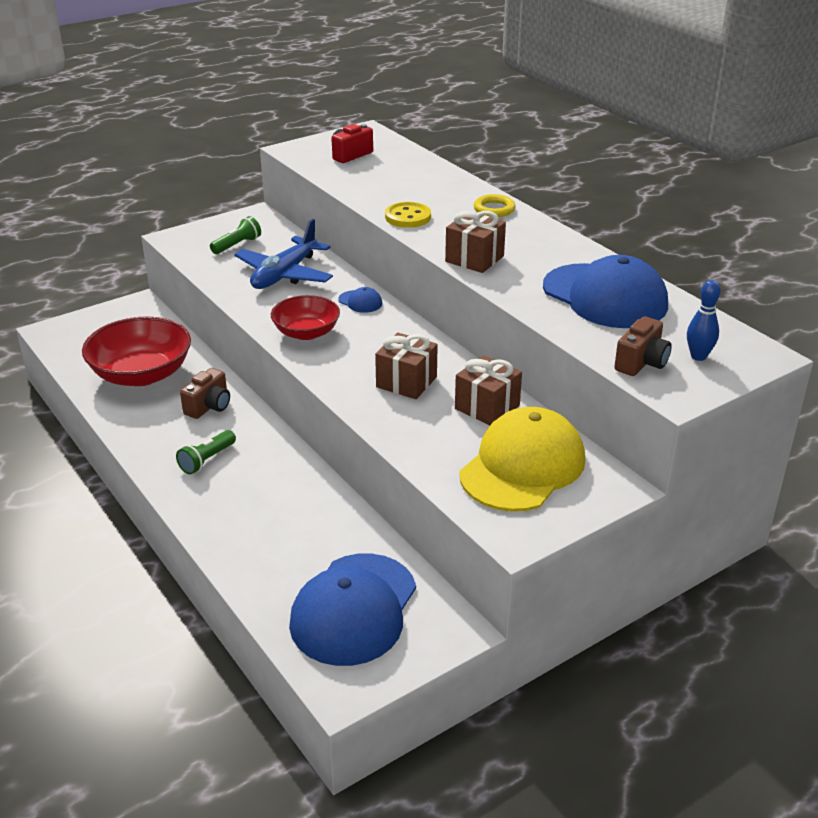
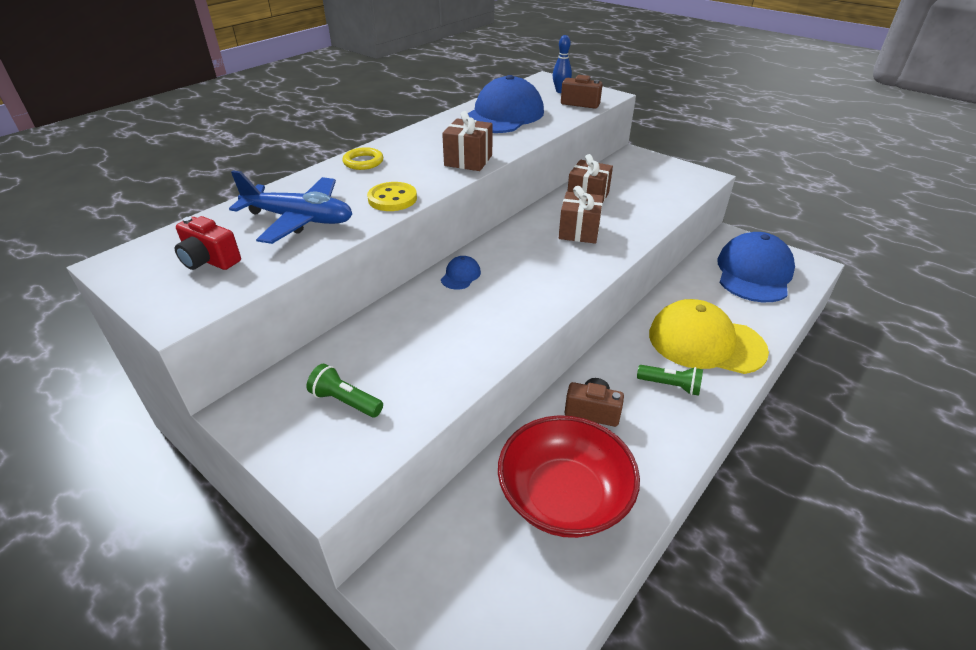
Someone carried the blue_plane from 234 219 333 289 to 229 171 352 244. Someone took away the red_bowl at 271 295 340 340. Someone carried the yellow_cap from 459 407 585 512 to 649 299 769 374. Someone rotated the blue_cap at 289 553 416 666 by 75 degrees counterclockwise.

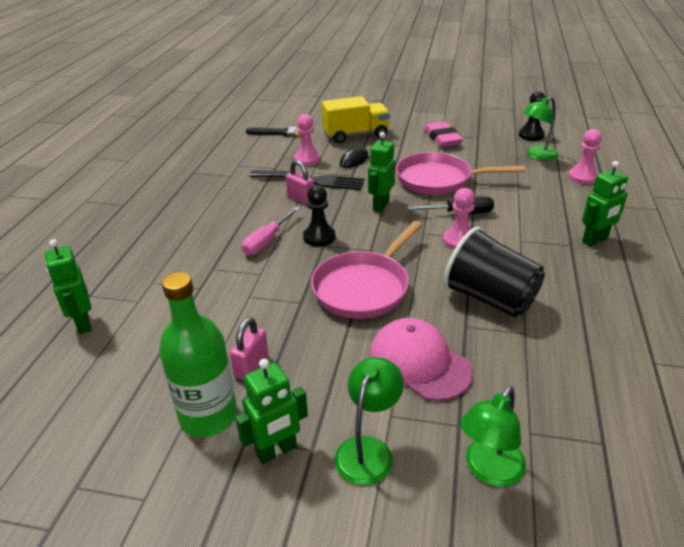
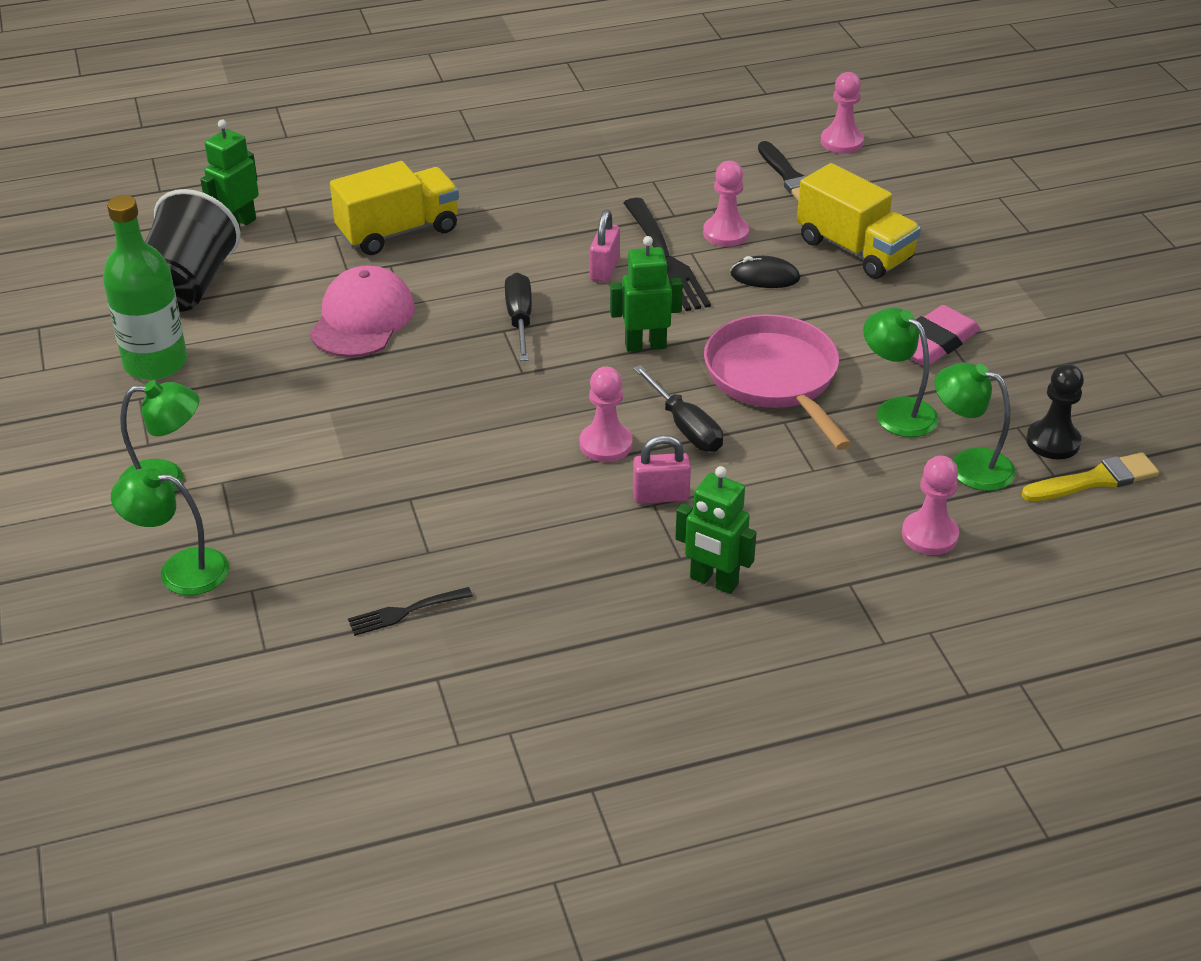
Someone swapped the black_pawn at 303 185 335 246 for the black_screwdriver at 505 273 532 361. Someone took away the pink_screwdriver at 242 207 300 255. Someone took away the pink_pan at 311 221 422 319. Someone carried the black_cup from 443 227 545 317 to 145 189 241 312. Someone carried the pink_padlock from 230 317 268 380 to 633 435 691 504. Someone carried the pink_cap from 369 318 473 401 to 310 265 415 357. Someone took away the green_robot at 235 359 308 464. Someone put down the pink_pawn at 821 72 864 154. Someone put down the yellow_truck at 330 161 459 255. Someone put down the green_lamp at 863 308 939 437. Someone put down the yellow_brush at 1021 452 1159 502. Someone put down the black_fork at 348 587 473 636.

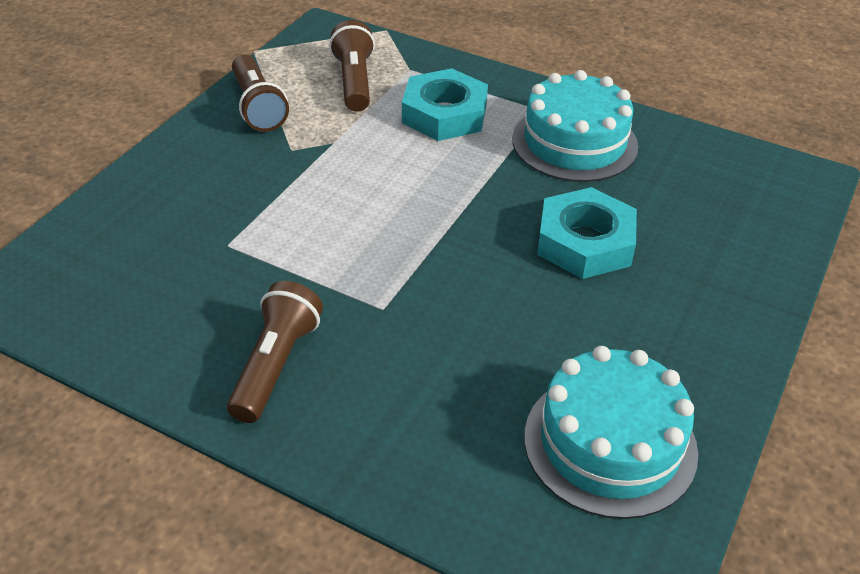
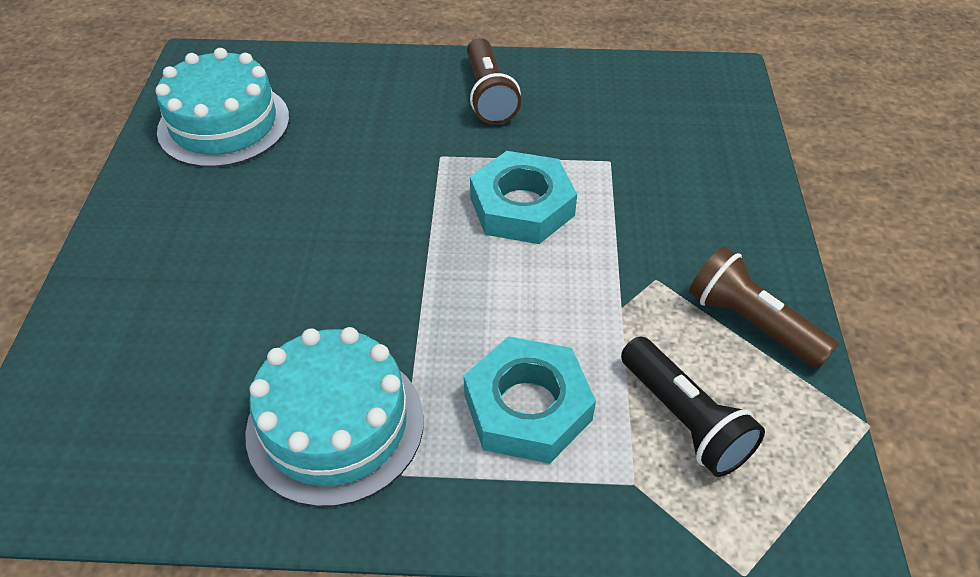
Someone repainted the brown_flashlight at 329 20 375 112, which became the black_flashlight at 621 337 765 477. Someone carried the turquoise_nut from 537 187 637 279 to 470 151 577 244.

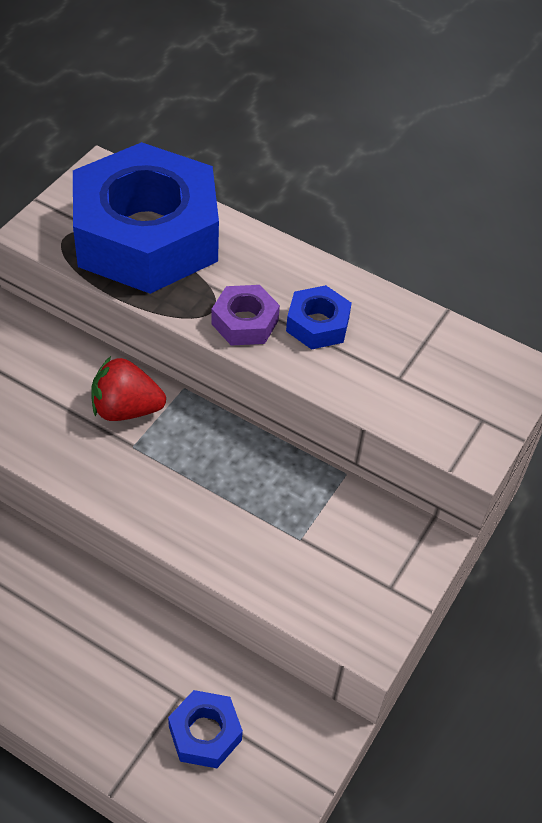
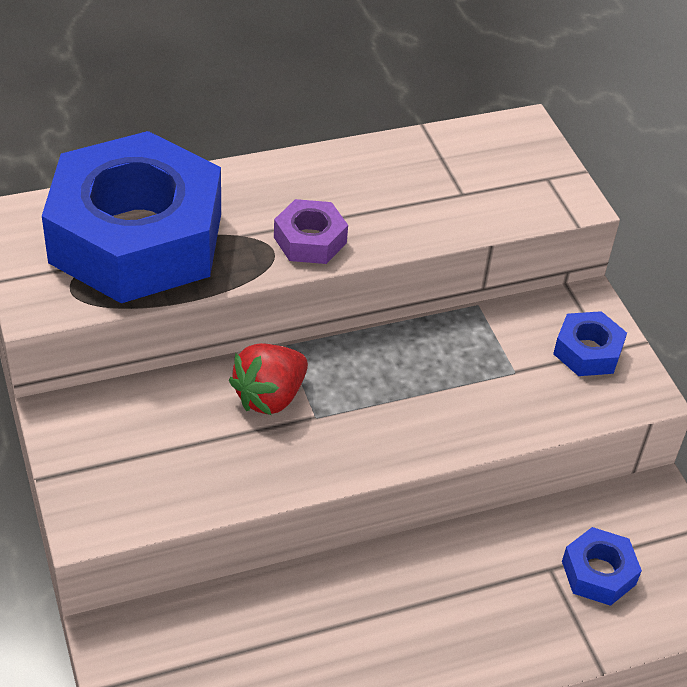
Someone carried the blue_nut from 286 285 352 350 to 553 311 627 376.

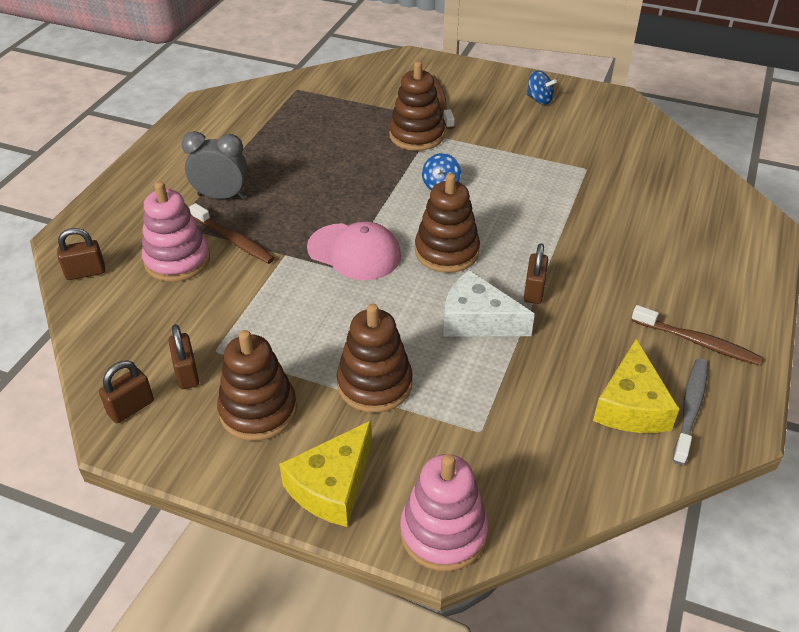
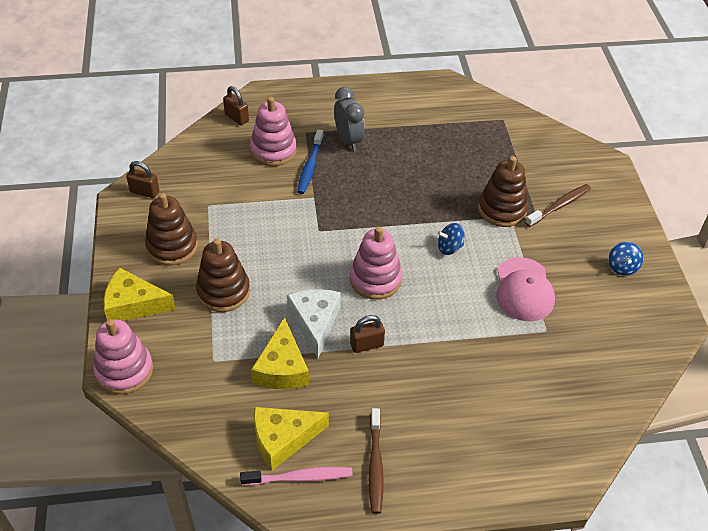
Someone repainted the brown_stacking_toy at 415 173 480 273, which became the pink_stacking_toy at 350 227 402 300. Someone repainted the brown_toothbrush at 189 203 275 264, which became the blue_toothbrush at 297 129 324 194. Someone carried the pink_cap from 307 221 401 280 to 497 257 555 321. Someone took away the brown_padlock at 169 324 199 389. Someone repainted the grey_toothbrush at 673 358 708 465, which became the pink_toothbrush at 240 467 353 486. Someone put down the yellow_cheese at 251 317 309 389.

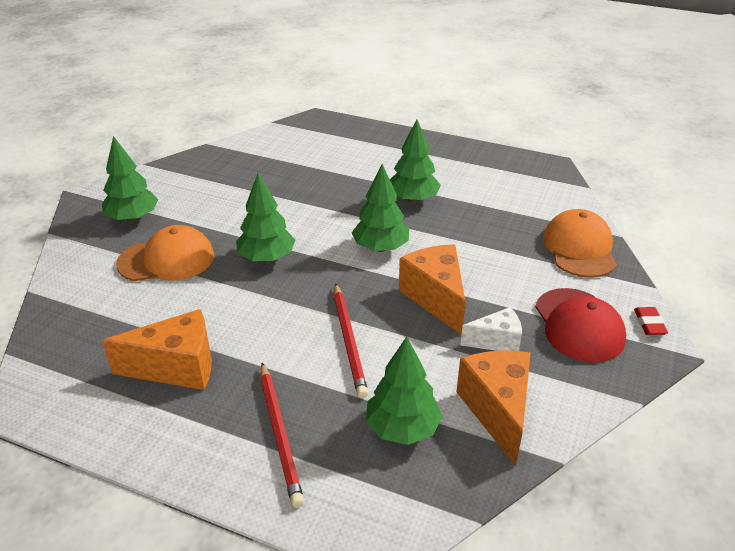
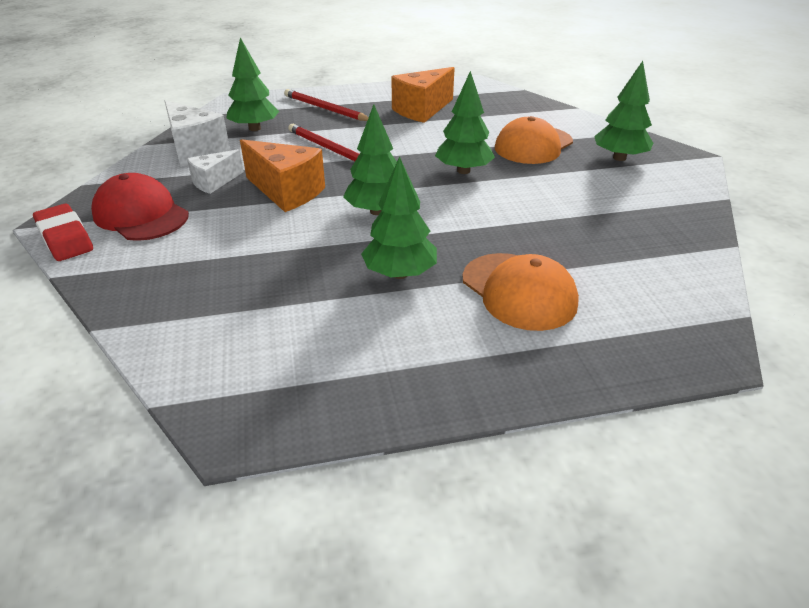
Someone carried the orange_cap from 543 209 617 278 to 463 253 579 331. Someone scaled the red_eraser at 634 307 668 335 by 1.71. Someone repainted the orange_cheese at 457 350 531 466, which became the white_cheese at 165 100 230 167.

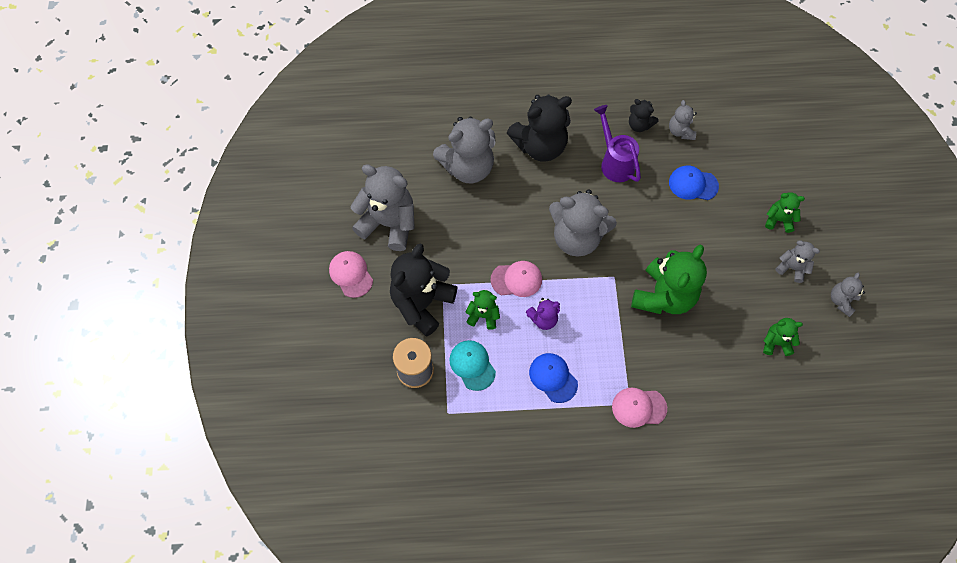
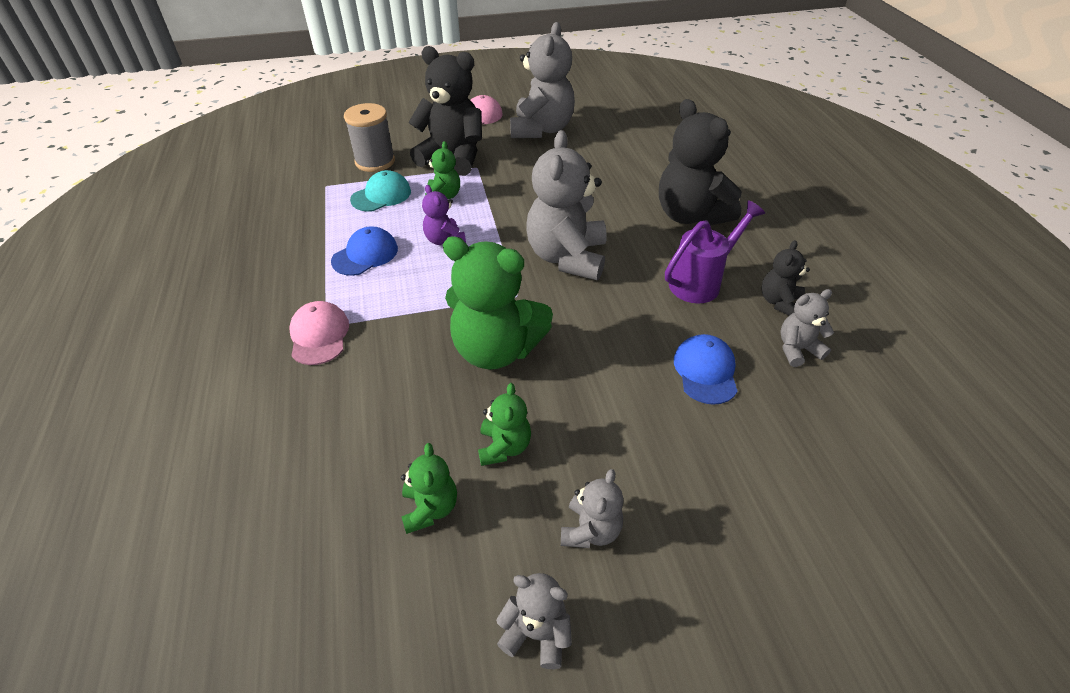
Someone took away the grey_teddy_bear at 433 117 496 183. Someone carried the green_teddy_bear from 765 192 805 233 to 478 383 531 466. Someone took away the pink_cap at 491 261 542 297.

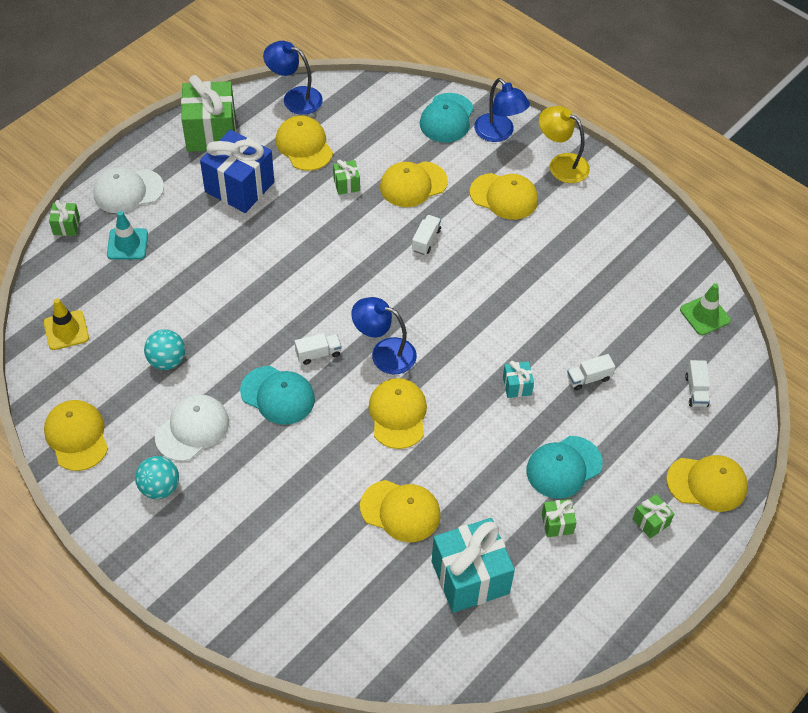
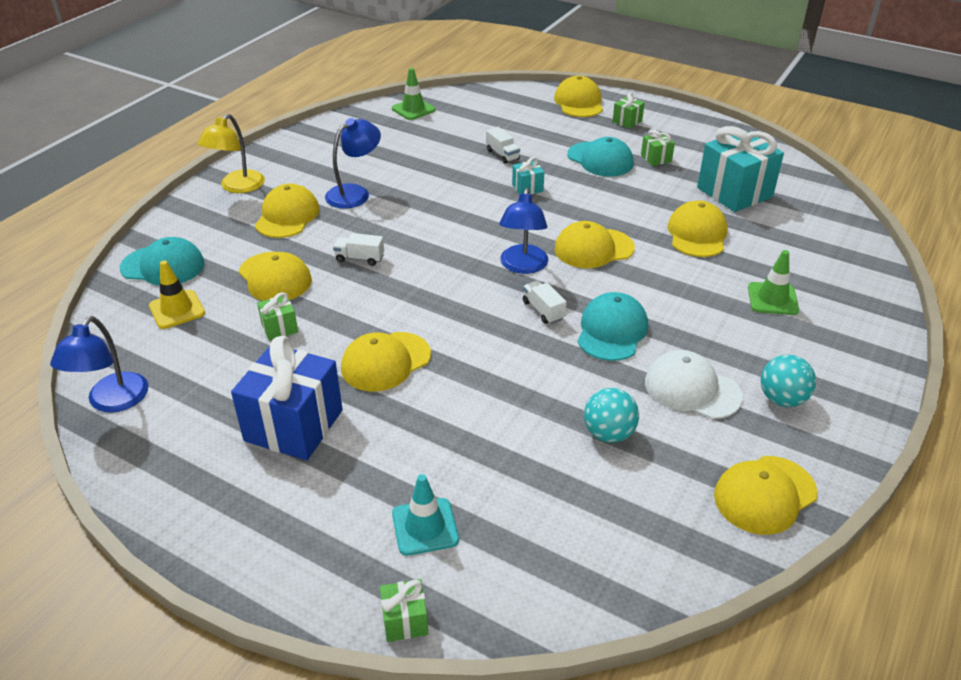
Someone took away the green_gift at 181 75 236 152. Someone carried the blue_lamp from 474 78 530 142 to 325 118 381 209. Someone carried the yellow_cap from 276 115 333 171 to 341 332 431 392. Someone took away the white_cap at 93 167 164 213. Someone carried the yellow_traffic_cone from 44 298 89 350 to 149 260 205 329. Someone took away the white_truck at 685 360 710 407. Someone put down the green_traffic_cone at 748 250 799 315.

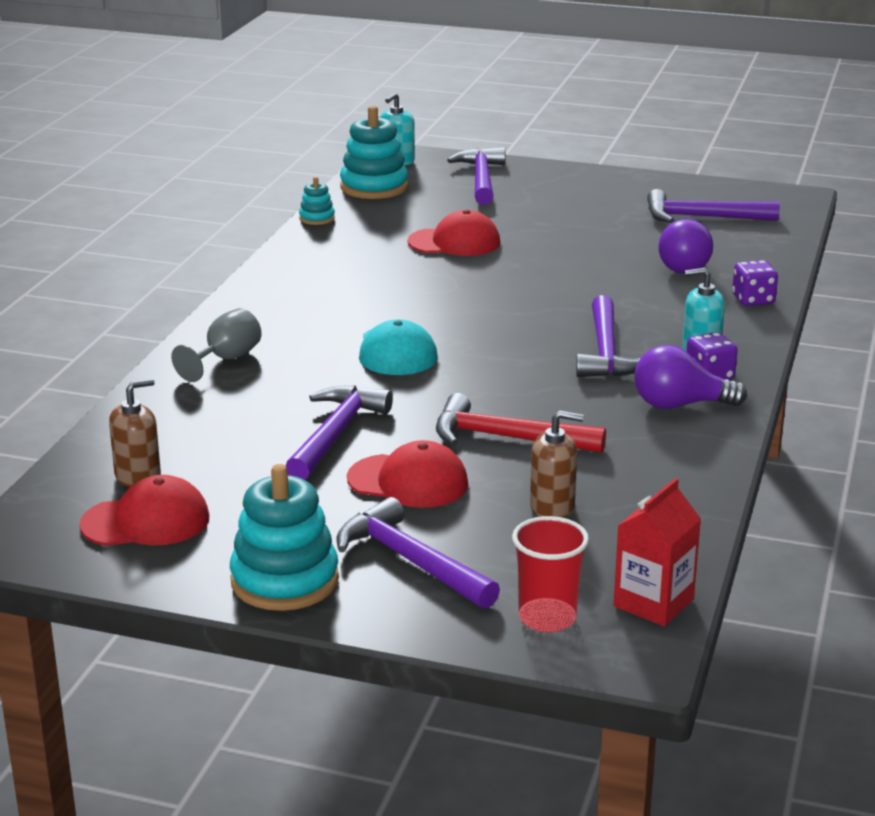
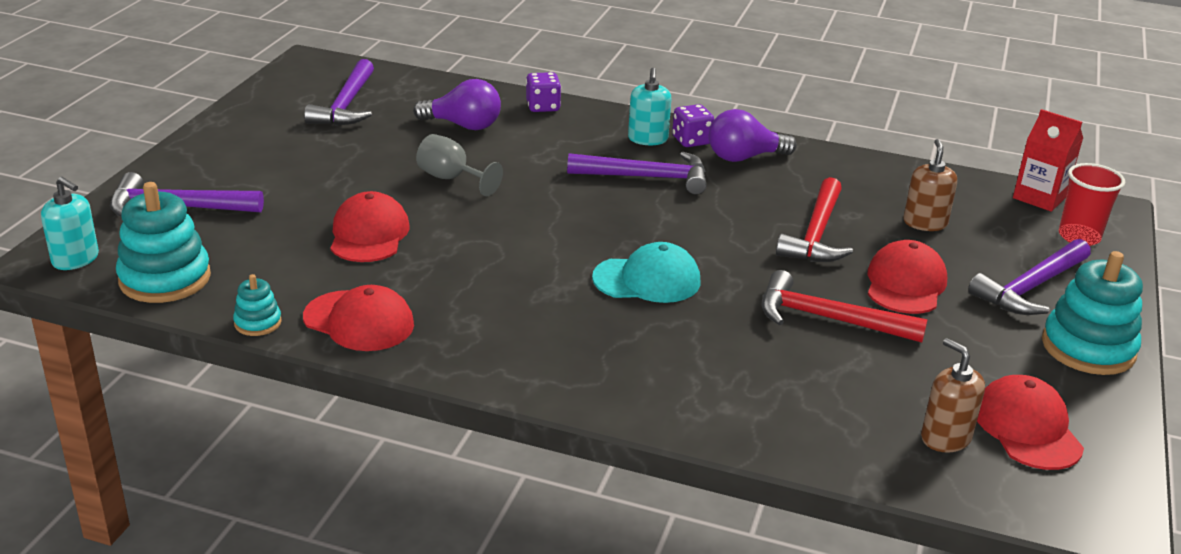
Someone carried the grey_goblet from 171 308 262 382 to 416 134 503 196. Someone rotated the purple_light_bulb at 634 345 747 409 by 75 degrees clockwise. Someone repainted the purple_hammer at 286 385 393 480, which became the red_hammer at 762 270 928 343. Someone put down the red_cap at 303 285 414 351.

